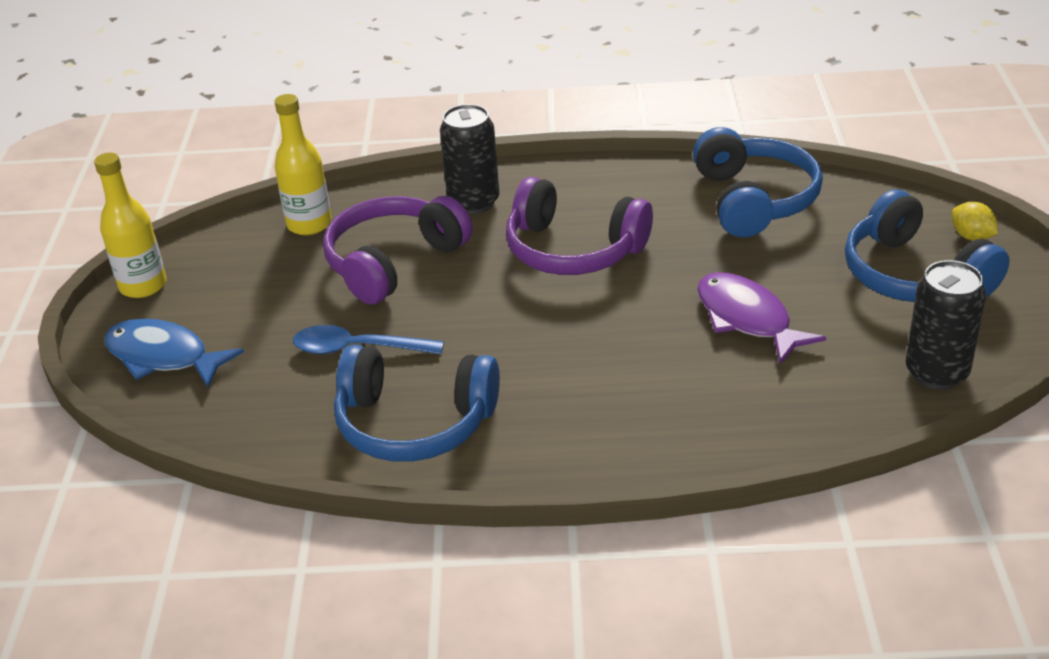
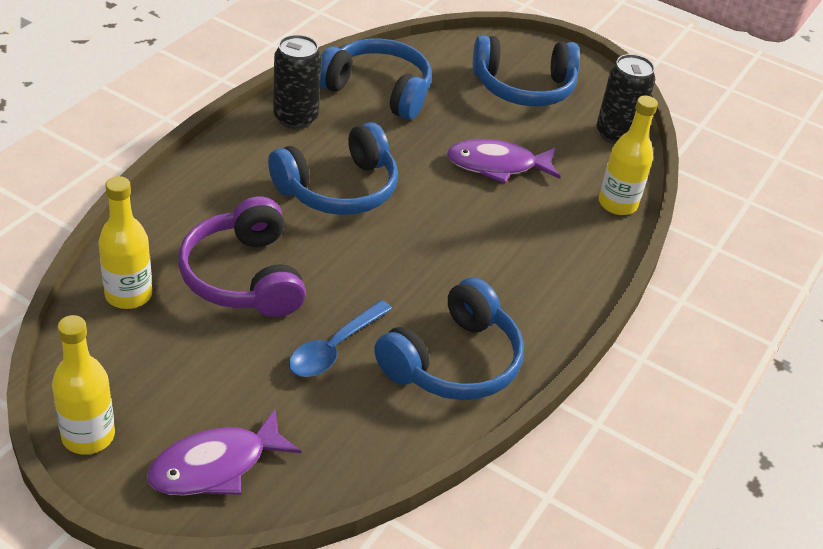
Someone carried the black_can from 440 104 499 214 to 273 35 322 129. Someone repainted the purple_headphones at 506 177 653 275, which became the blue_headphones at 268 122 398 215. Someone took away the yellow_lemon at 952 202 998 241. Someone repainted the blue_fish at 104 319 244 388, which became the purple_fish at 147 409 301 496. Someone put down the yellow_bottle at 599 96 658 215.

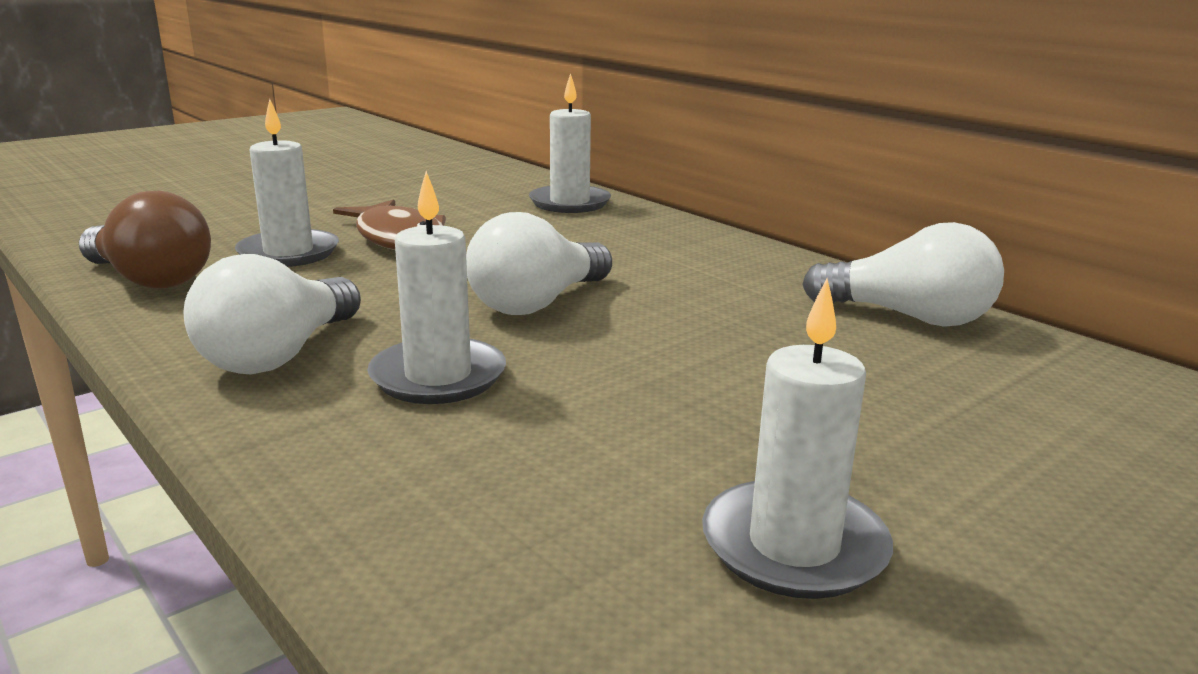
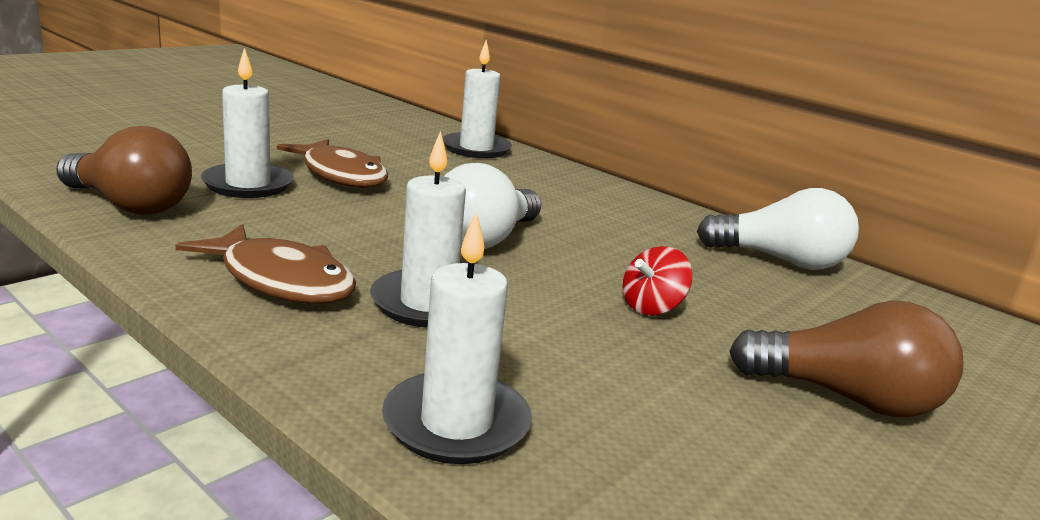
Someone swapped the white_light_bulb at 183 254 361 374 for the brown_fish at 175 224 356 304. Someone carried the white_candle from 702 279 893 599 to 382 212 532 464. Someone put down the red_spinning_top at 623 246 692 315. Someone put down the brown_light_bulb at 729 301 963 418.

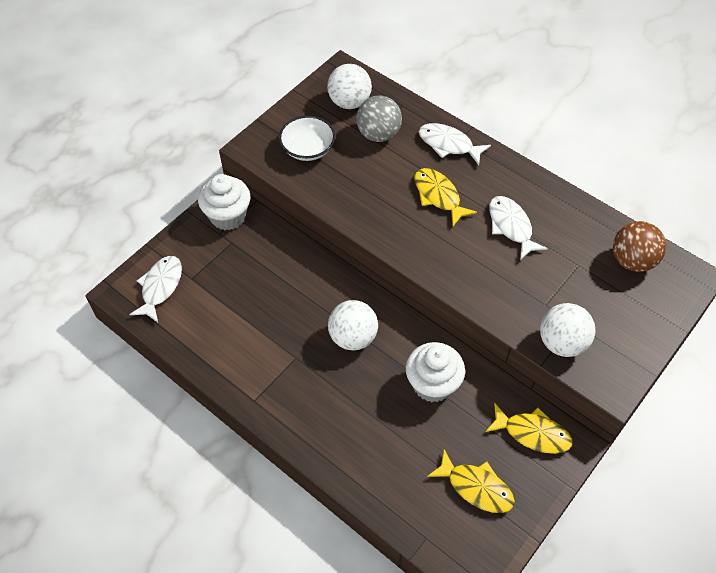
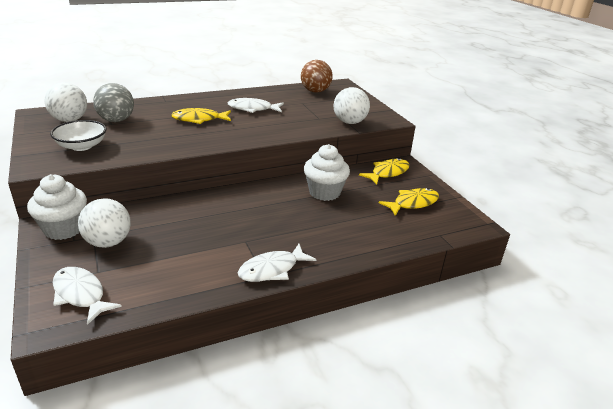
Someone carried the white_fish from 419 123 491 165 to 238 244 317 282. Someone carried the white_ball from 328 300 378 350 to 78 198 131 248.

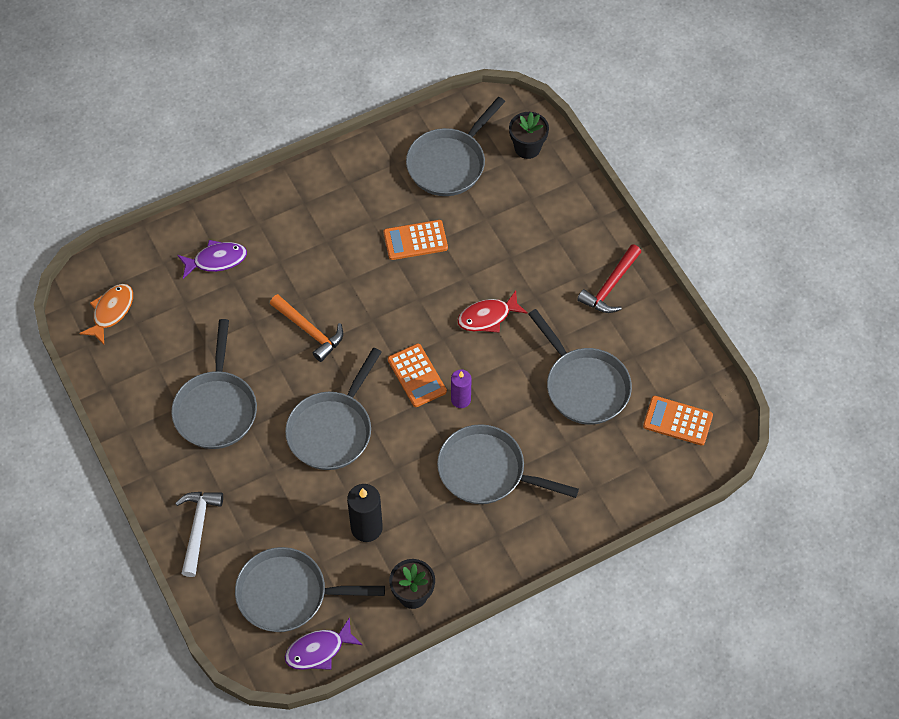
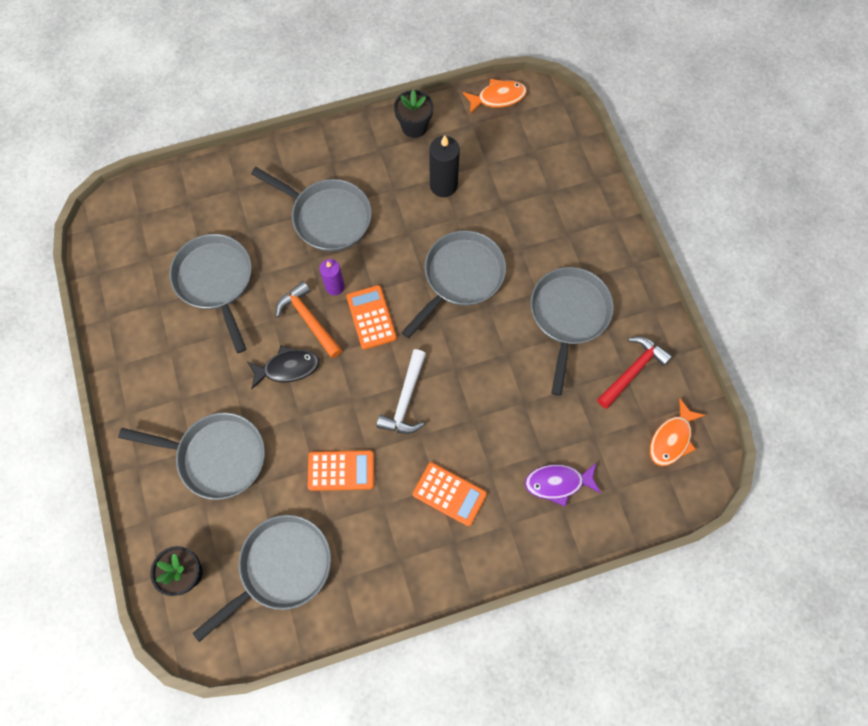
Someone carried the red_hammer from 577 244 641 313 to 597 336 672 409. Someone repainted the red_fish at 457 291 528 333, which became the black_fish at 248 345 319 389. Someone carried the orange_hammer from 270 294 343 362 to 276 281 342 358. Someone carried the orange_calculator from 643 396 713 446 to 413 462 487 526. Someone carried the white_hammer from 175 492 223 577 to 376 349 426 434. Someone carried the grey_pan from 235 547 385 632 to 118 413 265 500. Someone repainted the purple_fish at 285 617 362 670, which became the orange_fish at 463 79 527 114.

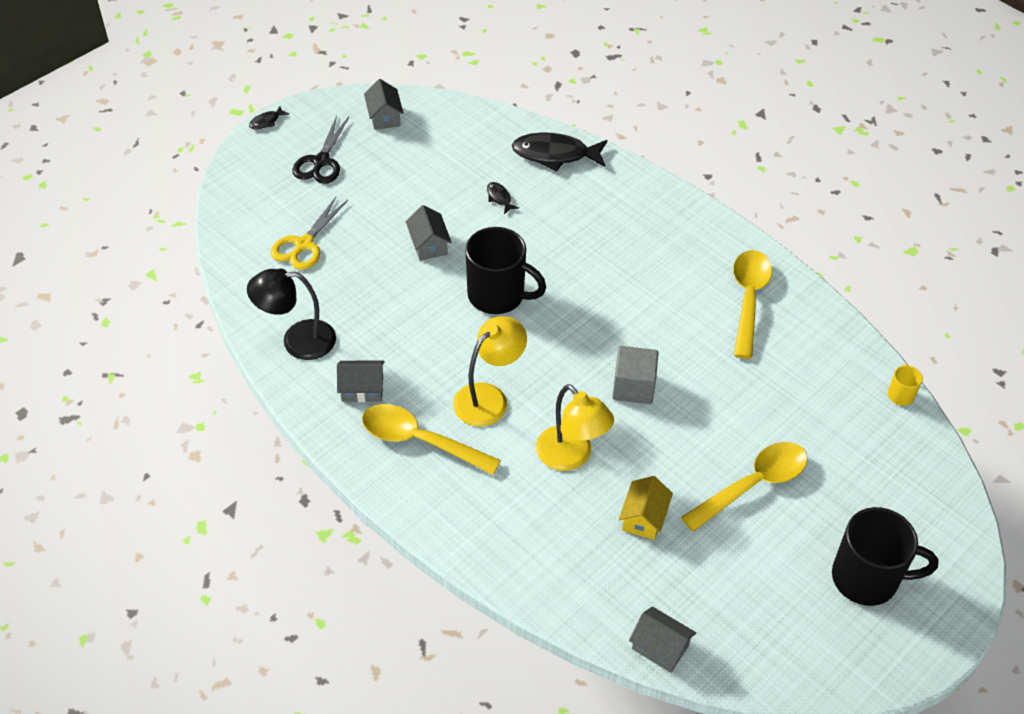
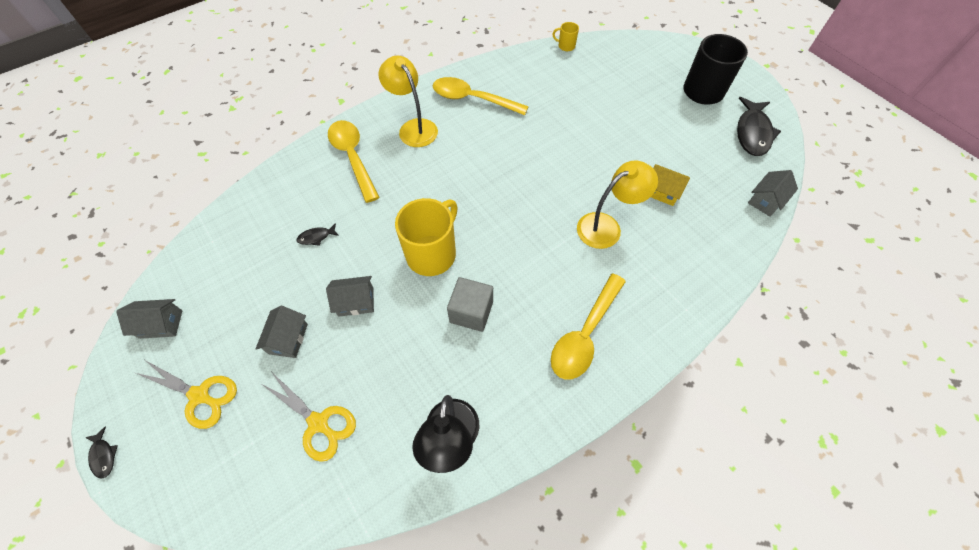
Someone repainted the black_scissors at 292 116 349 184, which became the yellow_scissors at 136 360 237 429. Someone carried the black_fish from 512 133 607 171 to 737 97 781 156. Someone repainted the black_mug at 466 227 546 314, which became the yellow_mug at 395 198 458 276. Someone carried the yellow_lamp from 453 316 527 427 to 379 56 438 147. Someone carried the grey_cube from 612 346 659 404 to 447 277 493 332. Someone carried the grey_house from 337 361 385 402 to 256 306 308 358. Someone carried the yellow_spoon from 681 442 808 532 to 328 120 380 203.

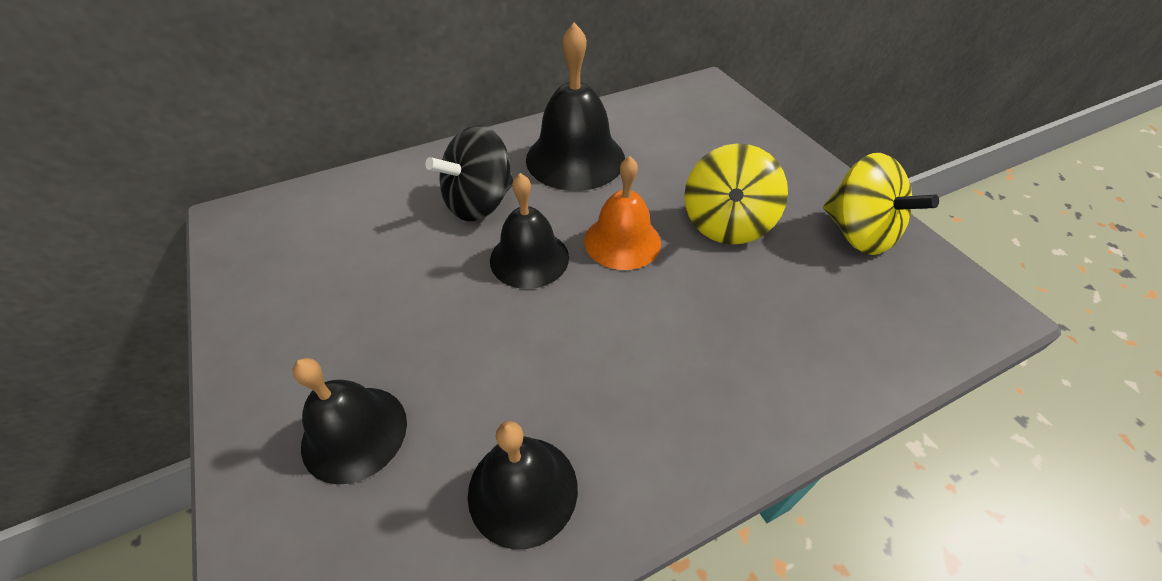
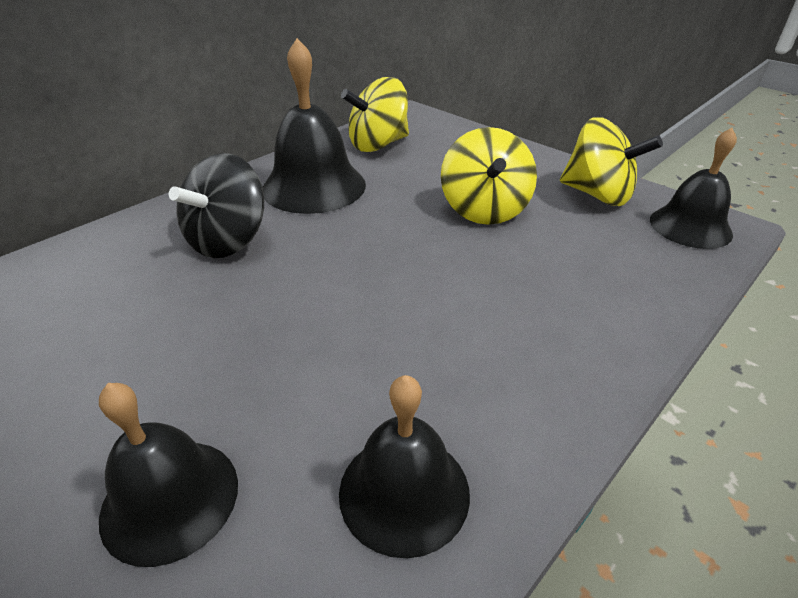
Someone took away the orange_bell at 584 156 661 270. Someone carried the black_bell from 490 173 569 289 to 650 128 737 249. Someone put down the yellow_spinning_top at 341 77 409 152.

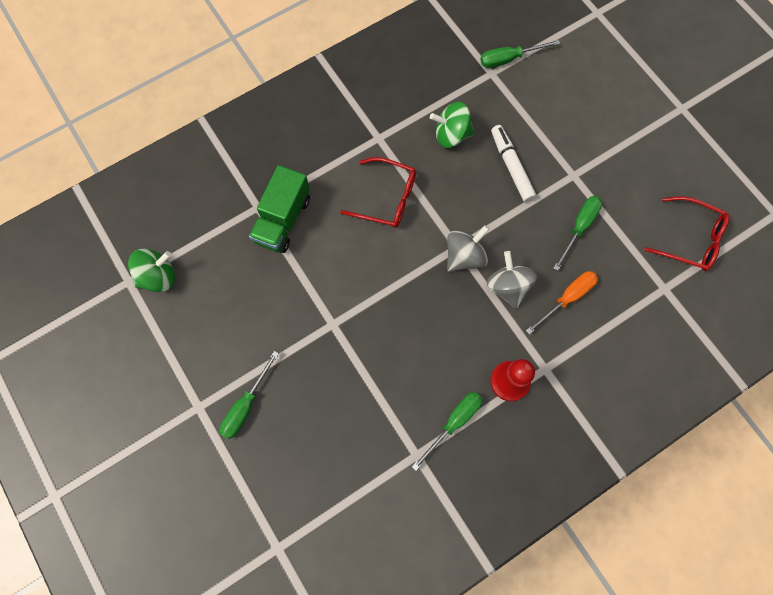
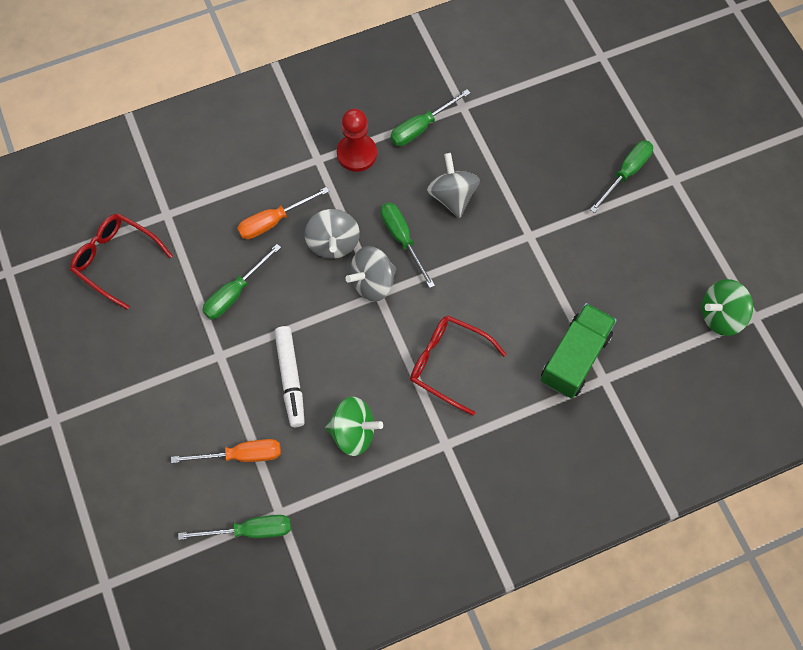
Someone put down the grey_spinning_top at 427 153 480 218. Someone put down the green_screwdriver at 381 203 435 288. Someone put down the orange_screwdriver at 171 439 281 463.

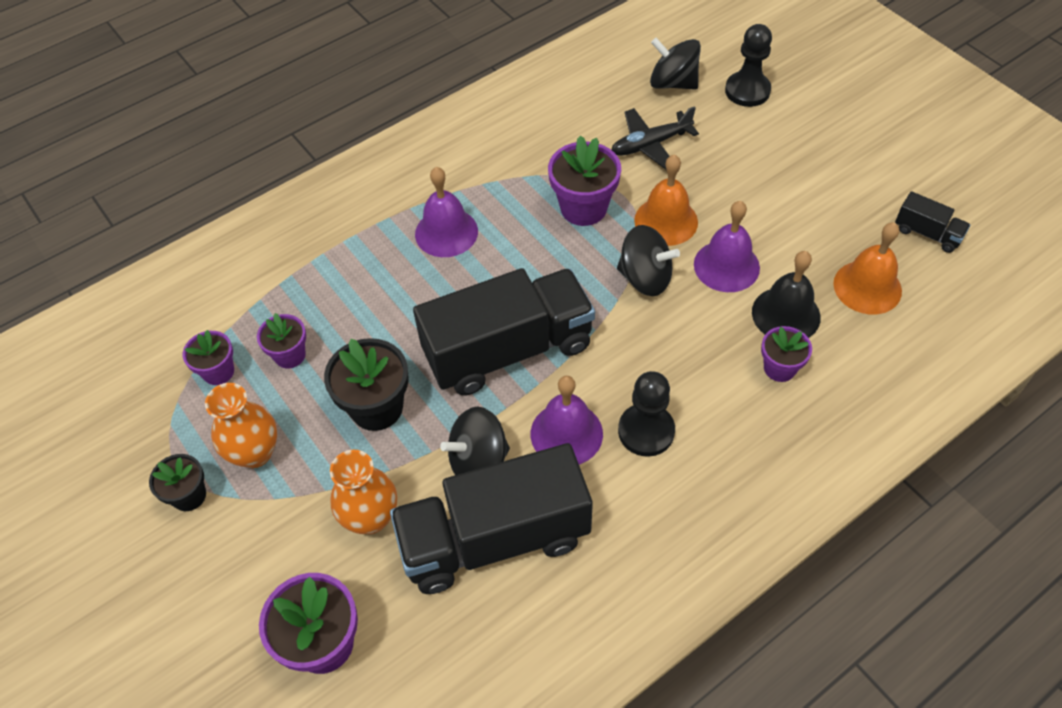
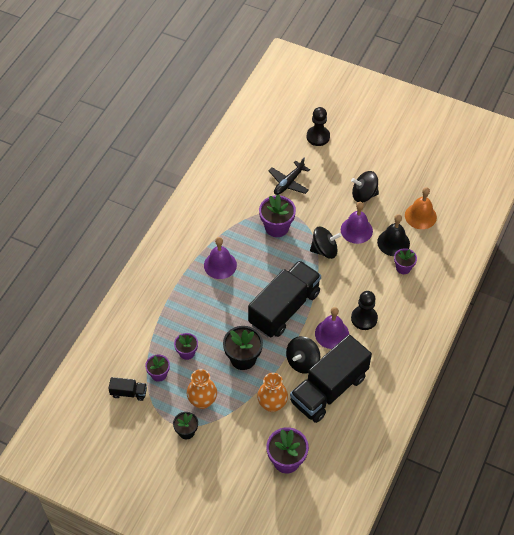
Someone carried the black_spinning_top from 650 38 701 90 to 351 171 379 203. Someone took away the orange_bell at 634 154 698 246. Someone carried the black_truck from 895 191 970 253 to 108 377 147 401.

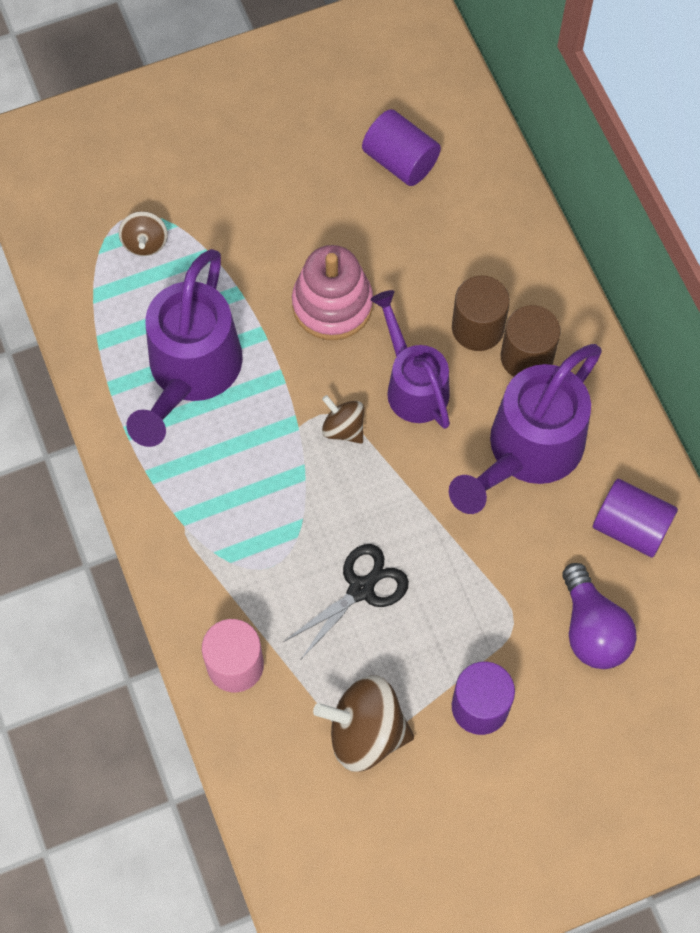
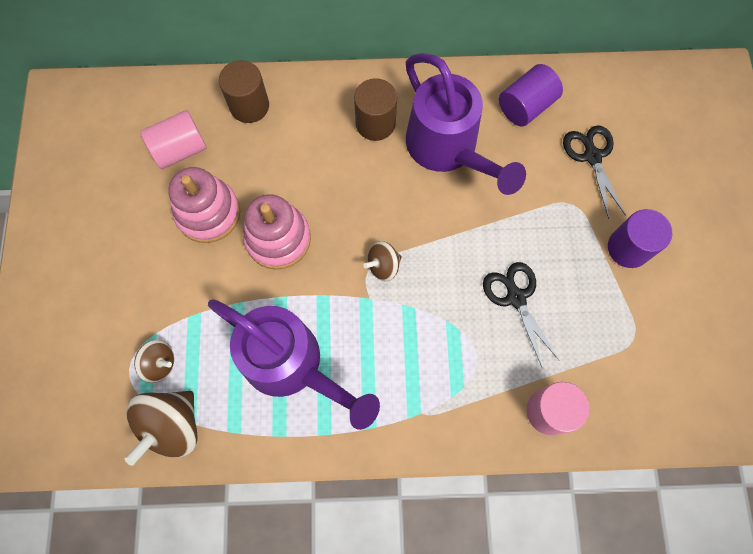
Someone repainted the purple_cylinder at 362 109 441 186, which became the pink_cylinder at 140 110 207 169. Someone carried the brown_cylinder from 452 275 510 351 to 219 60 269 123. Someone took away the purple_watering_can at 370 290 450 429. Someone swapped the purple_light_bulb at 562 563 637 669 for the black_scissors at 563 125 626 219. Someone carried the brown_spinning_top from 313 675 414 772 to 125 391 197 466. Someone put down the pink_stacking_toy at 168 167 240 243.

